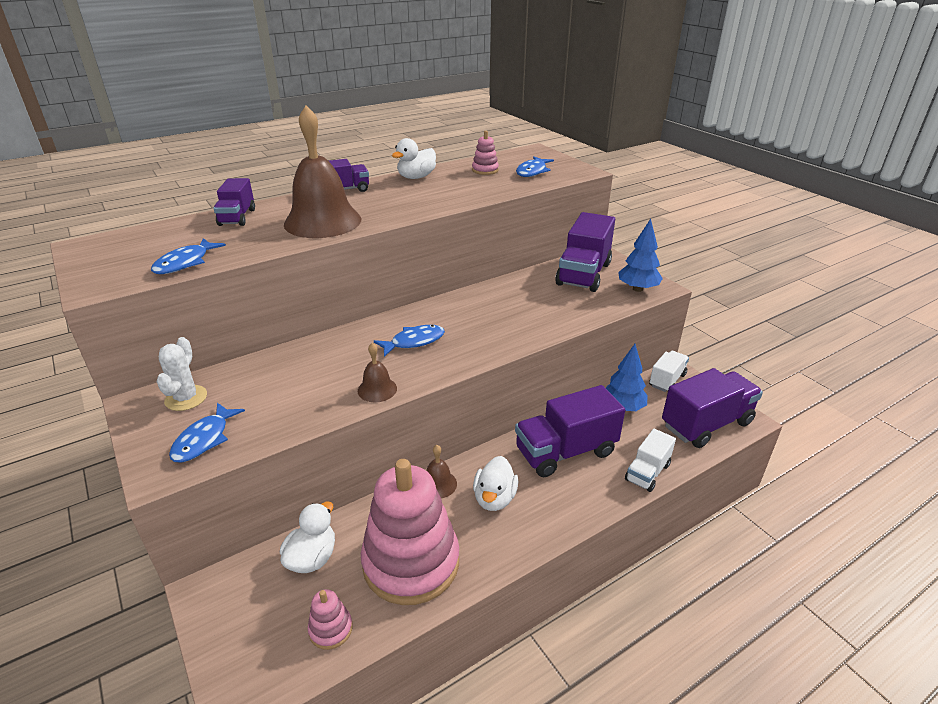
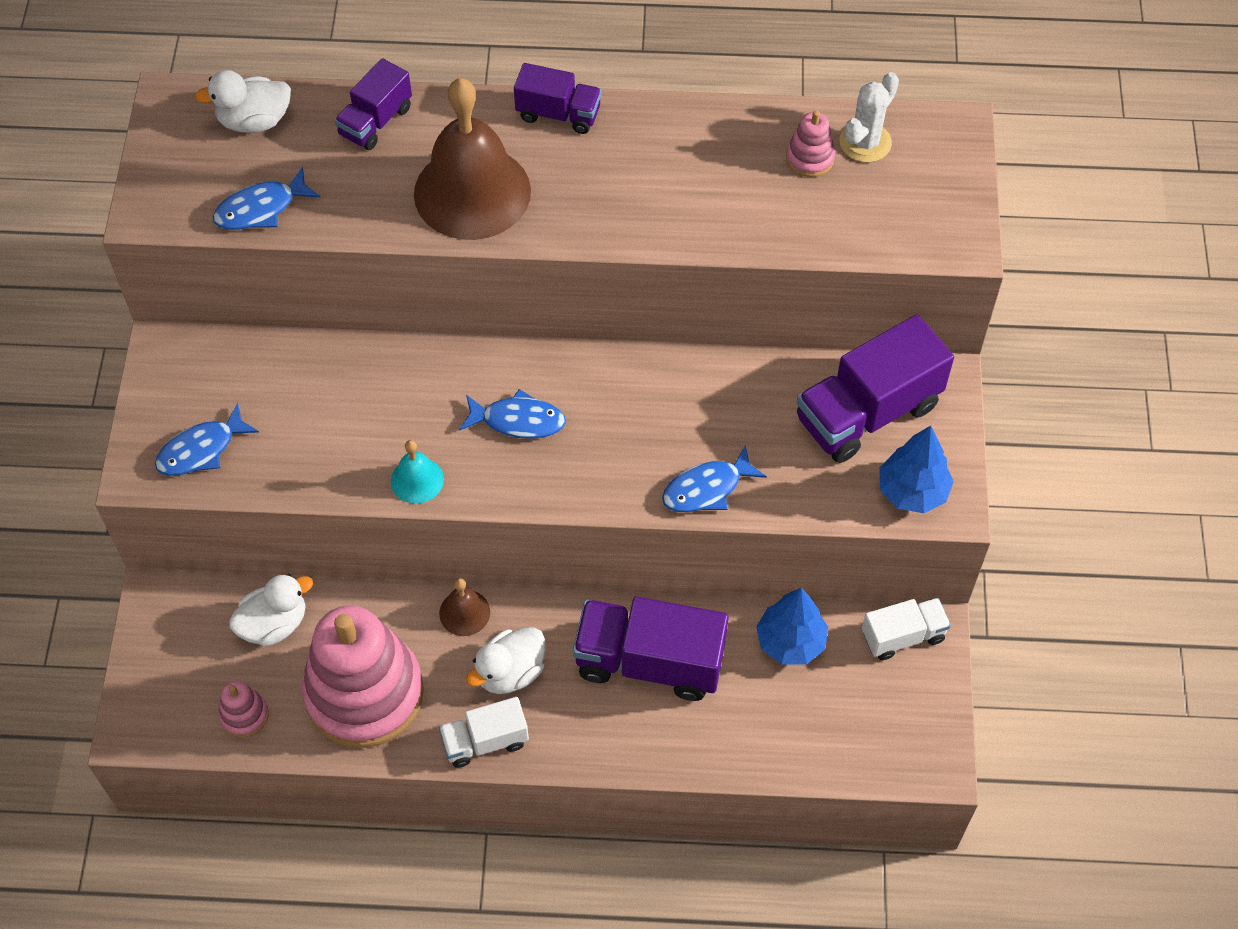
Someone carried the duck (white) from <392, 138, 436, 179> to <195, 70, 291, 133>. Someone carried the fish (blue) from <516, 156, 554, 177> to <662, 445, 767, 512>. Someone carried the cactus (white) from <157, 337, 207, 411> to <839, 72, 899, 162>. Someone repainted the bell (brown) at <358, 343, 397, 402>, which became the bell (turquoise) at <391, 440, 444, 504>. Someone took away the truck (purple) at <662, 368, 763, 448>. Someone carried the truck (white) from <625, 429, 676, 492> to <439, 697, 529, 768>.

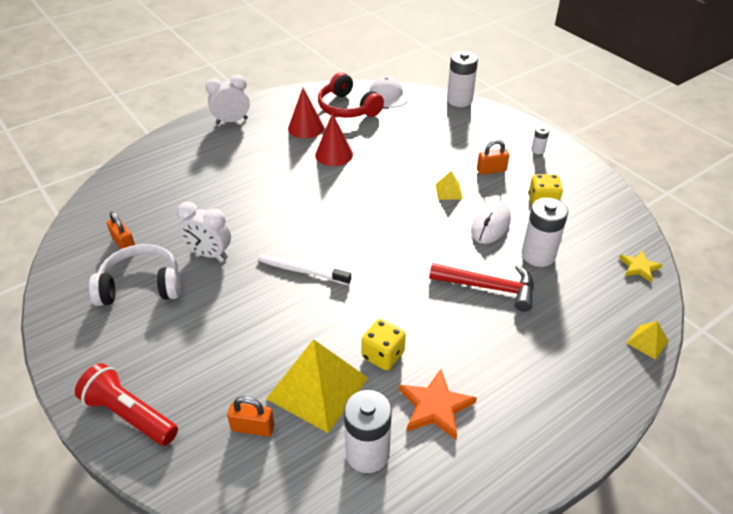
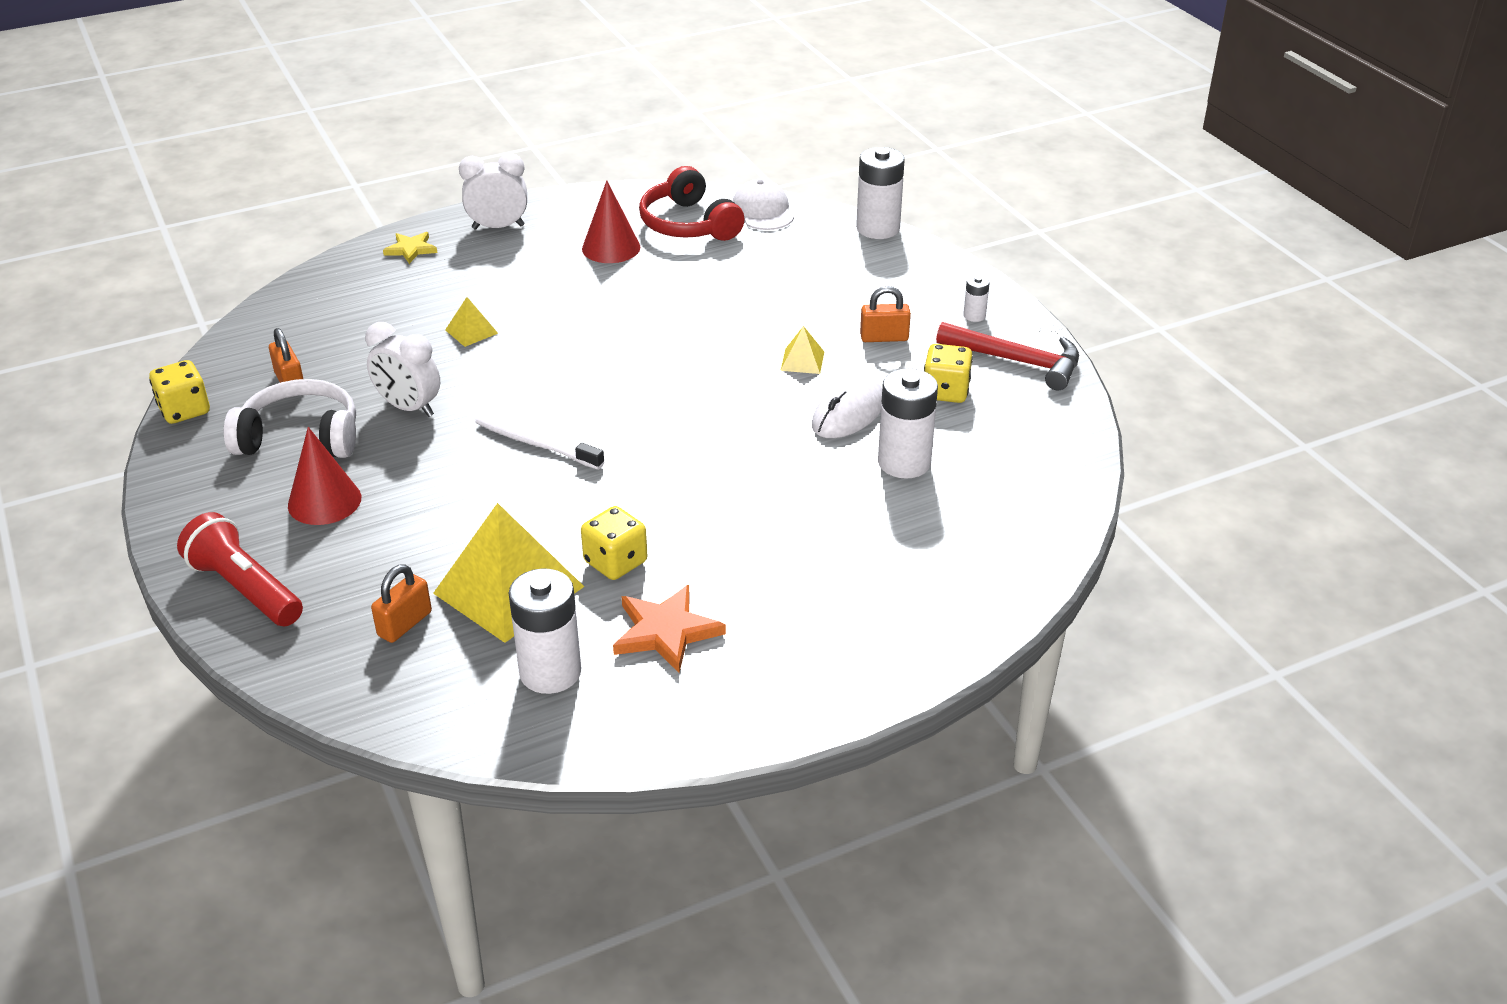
Someone carried the cone (red) from <315, 113, 353, 166> to <288, 427, 361, 525>. Someone carried the star (yellow) from <619, 250, 662, 283> to <383, 232, 437, 264>. Someone carried the hammer (red) from <429, 263, 534, 312> to <936, 322, 1079, 390>. Someone carried the pyramid (yellow) from <627, 321, 669, 360> to <445, 297, 498, 347>. Someone rotated the padlock (orange) at <227, 396, 275, 437> by 75 degrees counterclockwise. Someone put down the dice (yellow) at <149, 360, 210, 424>.

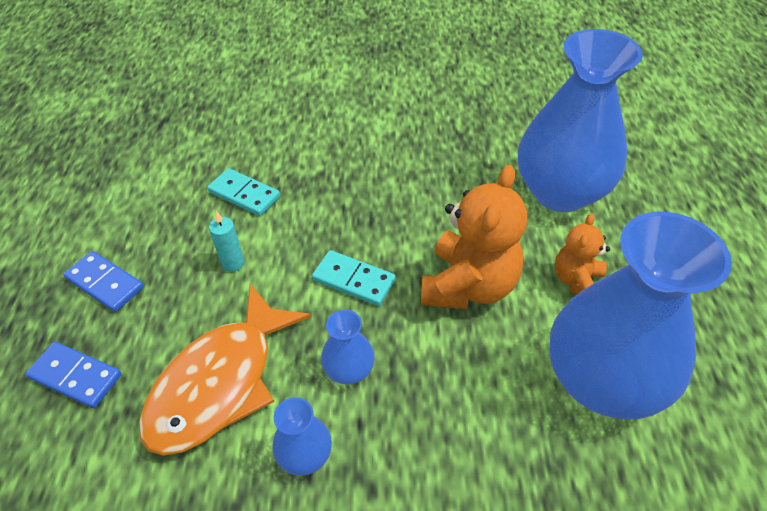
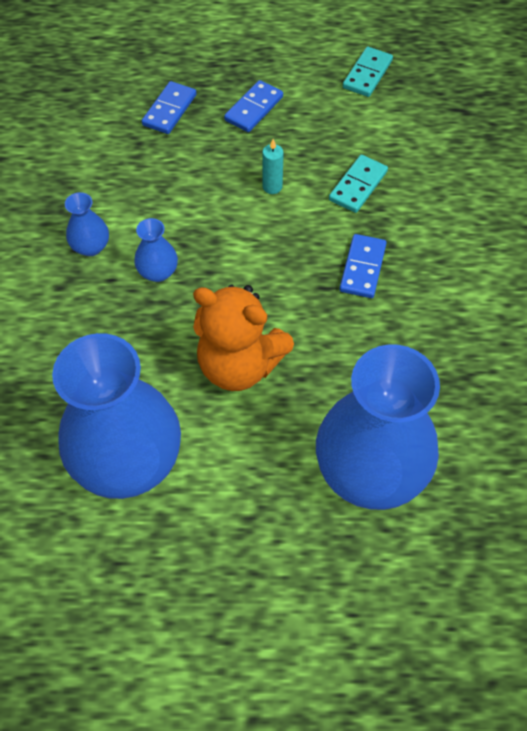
Someone took away the teddy bear (orange) at <555, 213, 610, 294>. Someone carried the domino (turquoise) from <312, 250, 396, 306> to <343, 47, 393, 97>. Someone took away the fish (orange) at <139, 284, 311, 456>. Someone put down the domino (blue) at <340, 234, 387, 298>.

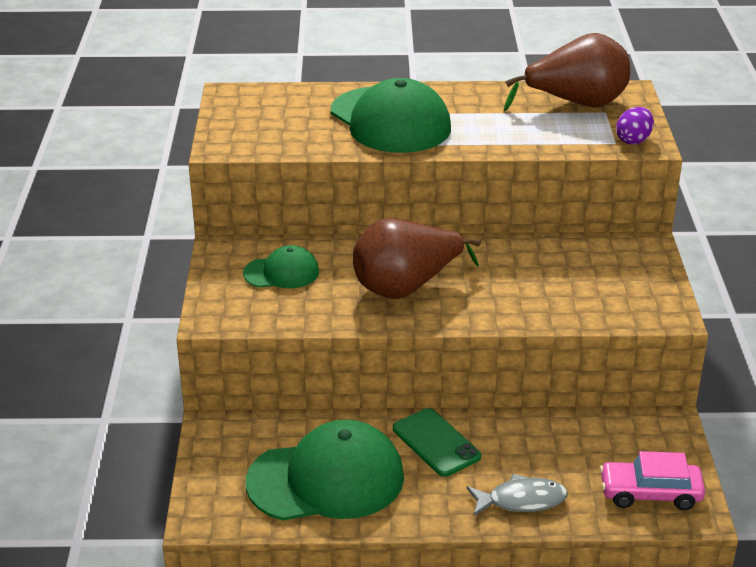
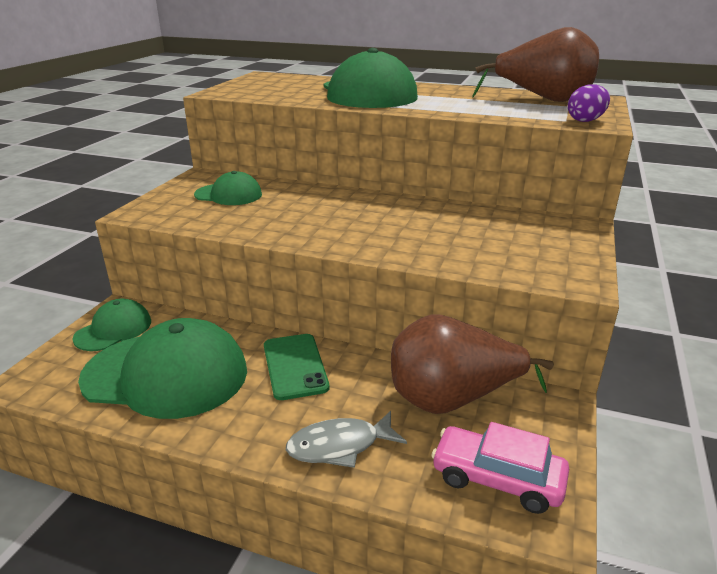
Someone carried the pear (brown) from <352, 218, 481, 299> to <391, 315, 554, 414>. Someone rotated the fish (grey) at <467, 474, 568, 516> by 150 degrees clockwise. Someone put down the cap (green) at <72, 299, 151, 351>.

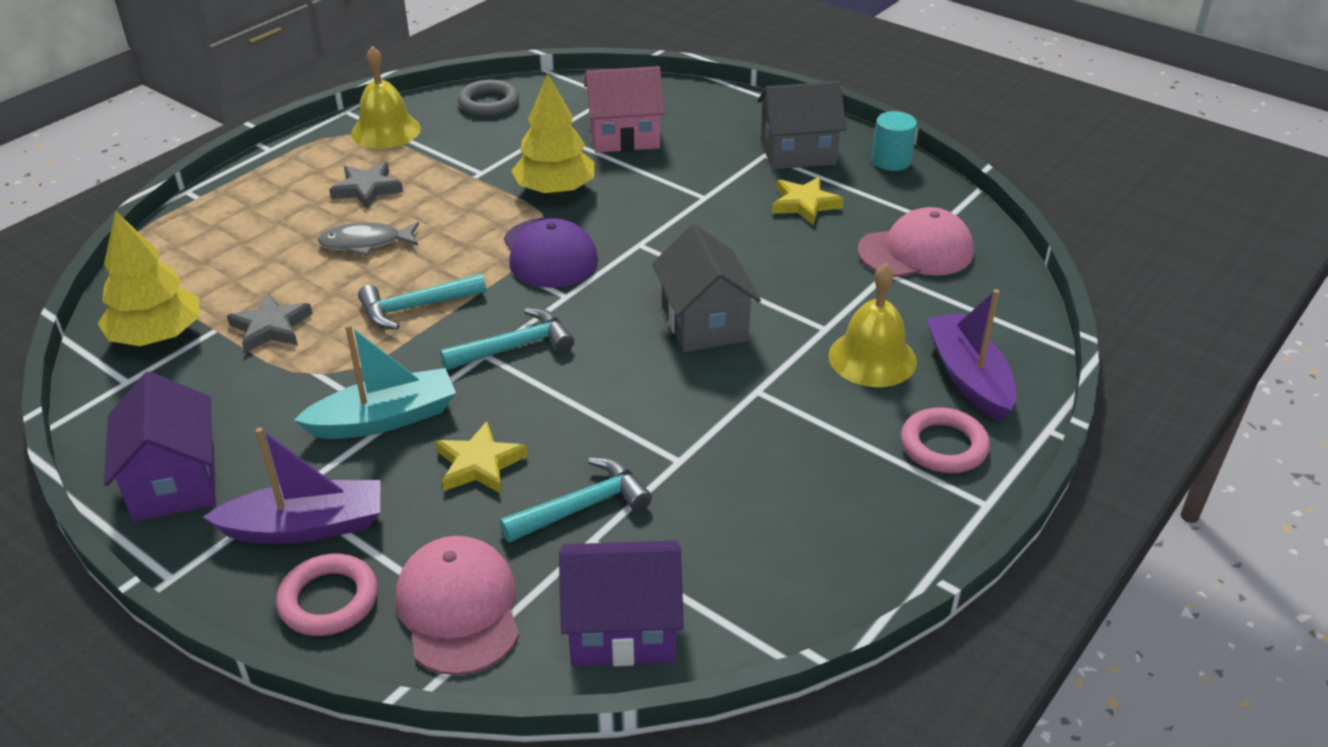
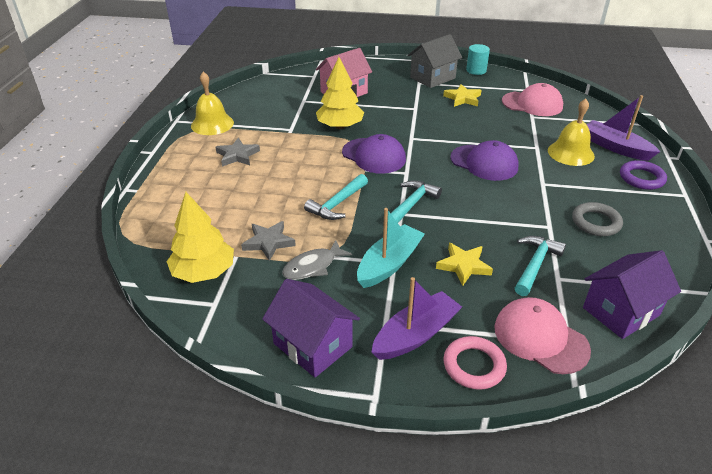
Someone carried the ring (grey) from <457, 80, 519, 116> to <572, 202, 623, 236>. Someone rotated the cap (pink) at <857, 207, 974, 277> by 60 degrees clockwise. Someone carried the fish (grey) from <317, 222, 419, 256> to <282, 240, 352, 280>. Someone swapped the house (grey) at <652, 224, 761, 352> for the cap (purple) at <450, 140, 519, 181>. Someone repainted the ring (pink) at <901, 407, 990, 473>, which became the ring (purple) at <620, 160, 667, 190>.

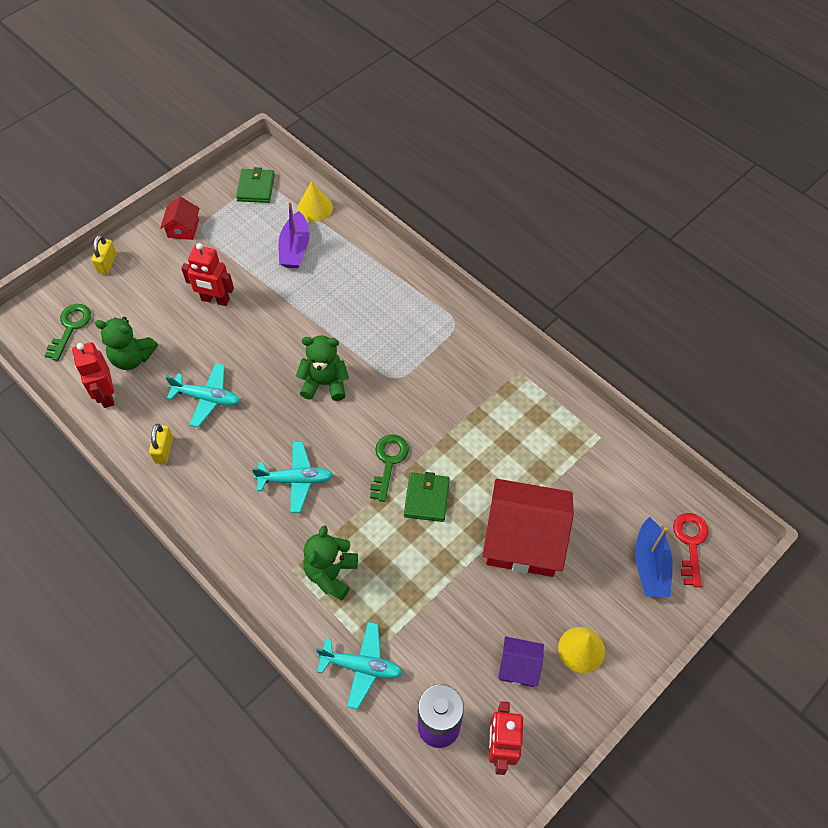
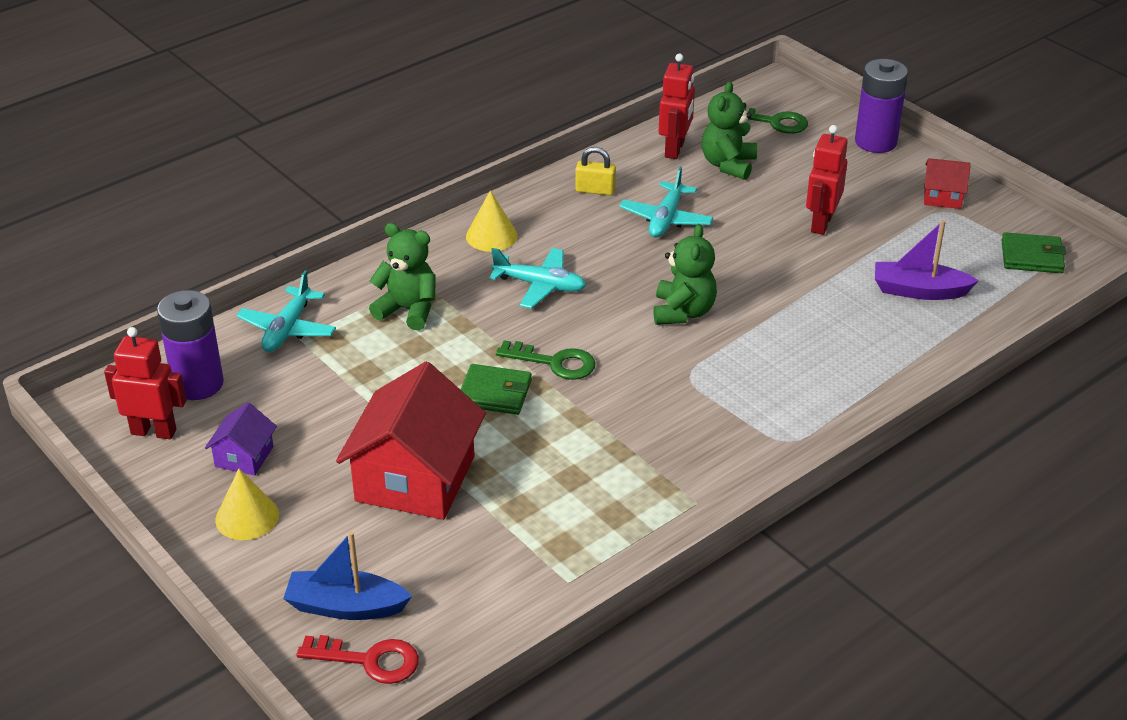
Someone carried the cone (yellow) from <297, 181, 333, 222> to <466, 190, 518, 252>. Someone swapped the padlock (yellow) at <91, 235, 117, 274> for the battery (purple) at <855, 59, 908, 153>. Someone rotated the robot (red) at <72, 342, 115, 408> by 120 degrees clockwise. Someone rotated the plane (turquoise) at <252, 442, 333, 513> by 75 degrees counterclockwise.

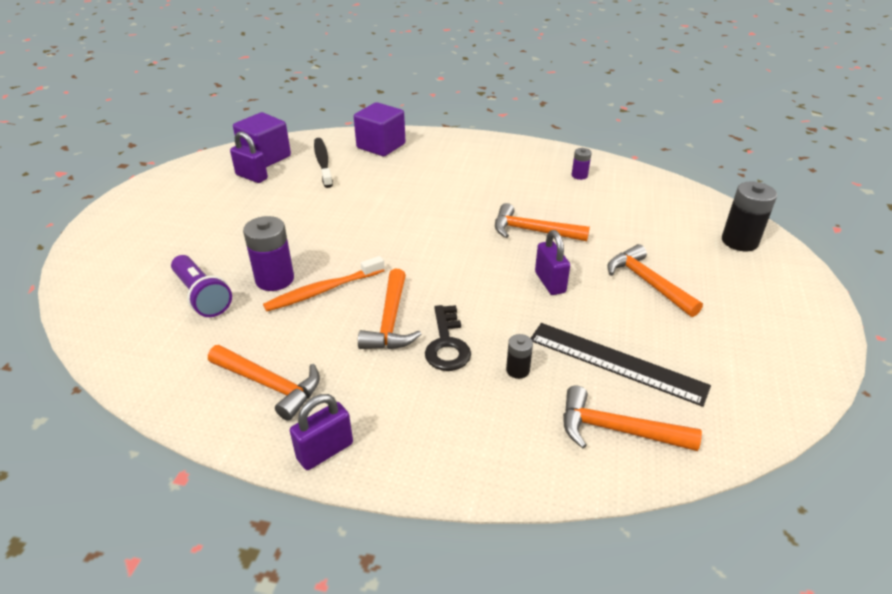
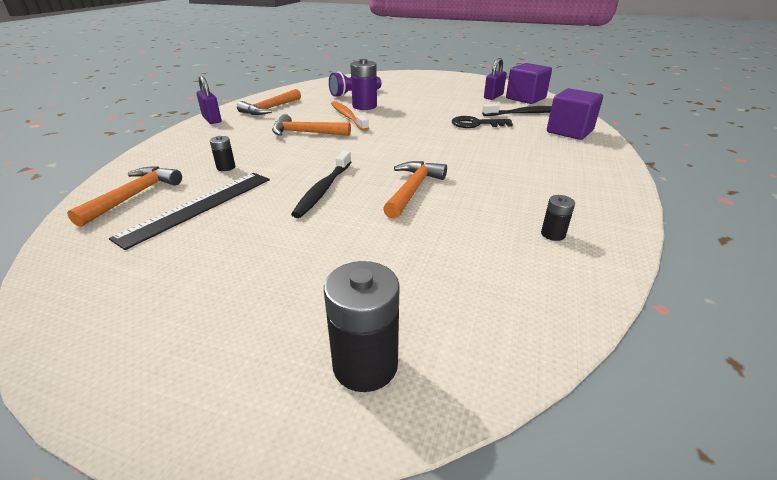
Someone repainted the battery (purple) at <572, 148, 592, 180>, which became the battery (black) at <541, 195, 575, 241>. Someone swapped the padlock (purple) at <535, 230, 570, 295> for the toothbrush (black) at <291, 151, 351, 218>. Someone took away the hammer (orange) at <607, 244, 703, 317>. Someone carried the key (black) from <425, 305, 471, 371> to <452, 116, 513, 128>.

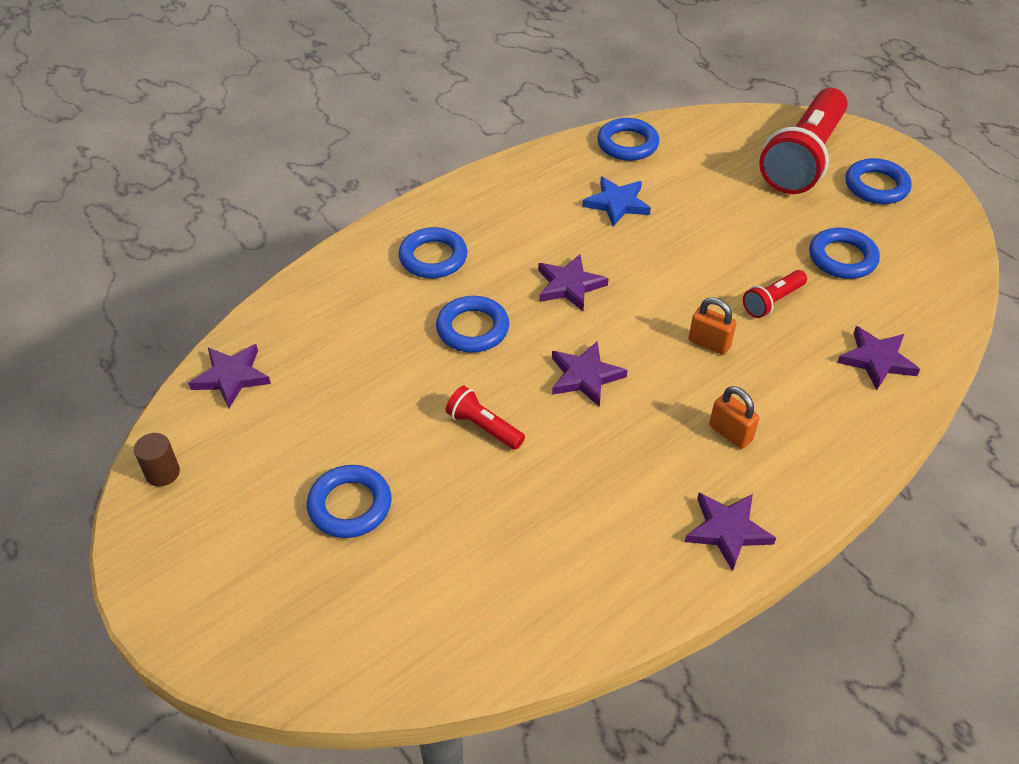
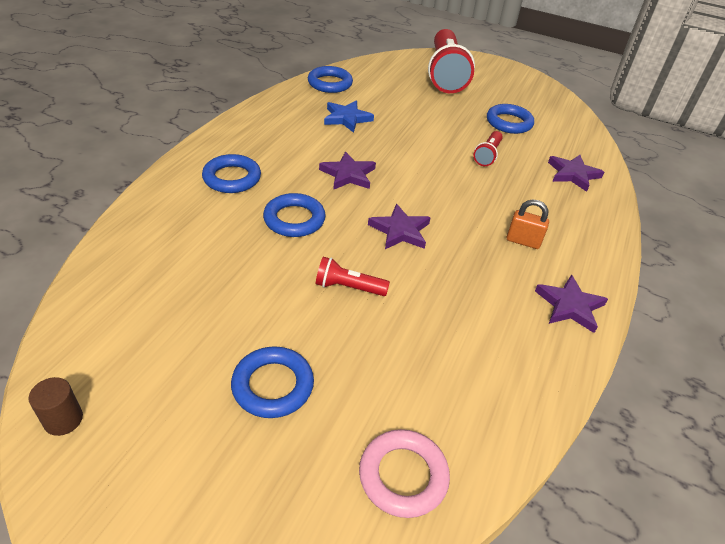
Someone took away the ring (blue) at <846, 158, 912, 204>. Someone took away the padlock (orange) at <689, 297, 736, 355>. Someone took away the star (purple) at <188, 344, 271, 408>. Someone put down the ring (pink) at <359, 429, 450, 518>.

